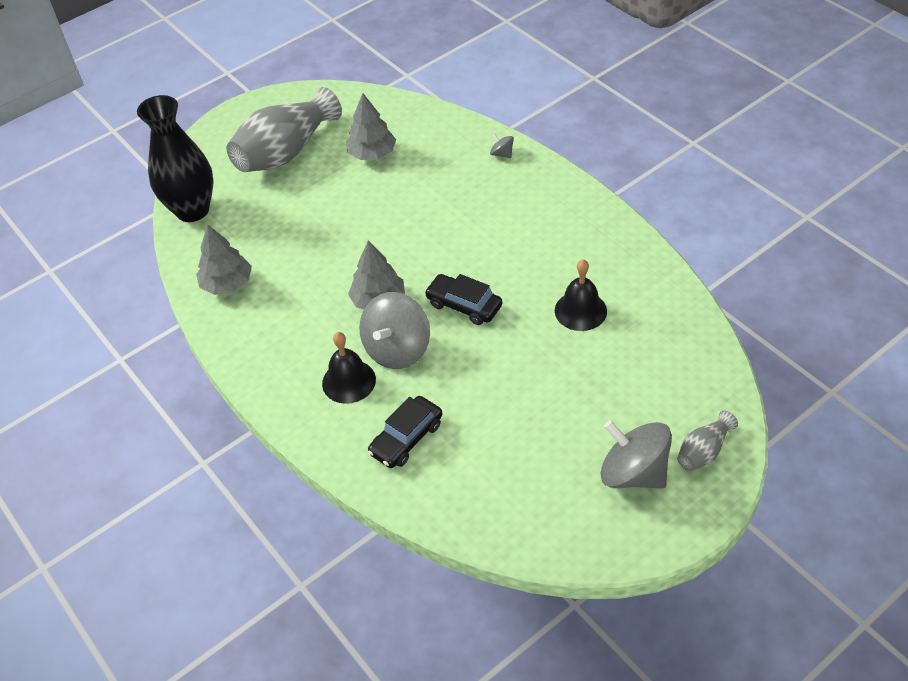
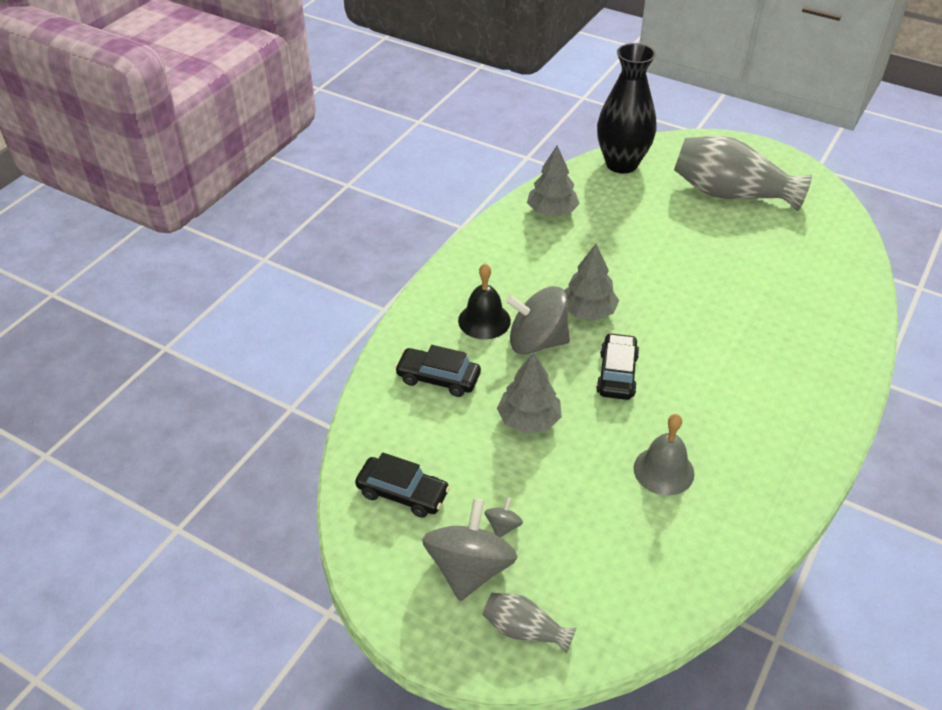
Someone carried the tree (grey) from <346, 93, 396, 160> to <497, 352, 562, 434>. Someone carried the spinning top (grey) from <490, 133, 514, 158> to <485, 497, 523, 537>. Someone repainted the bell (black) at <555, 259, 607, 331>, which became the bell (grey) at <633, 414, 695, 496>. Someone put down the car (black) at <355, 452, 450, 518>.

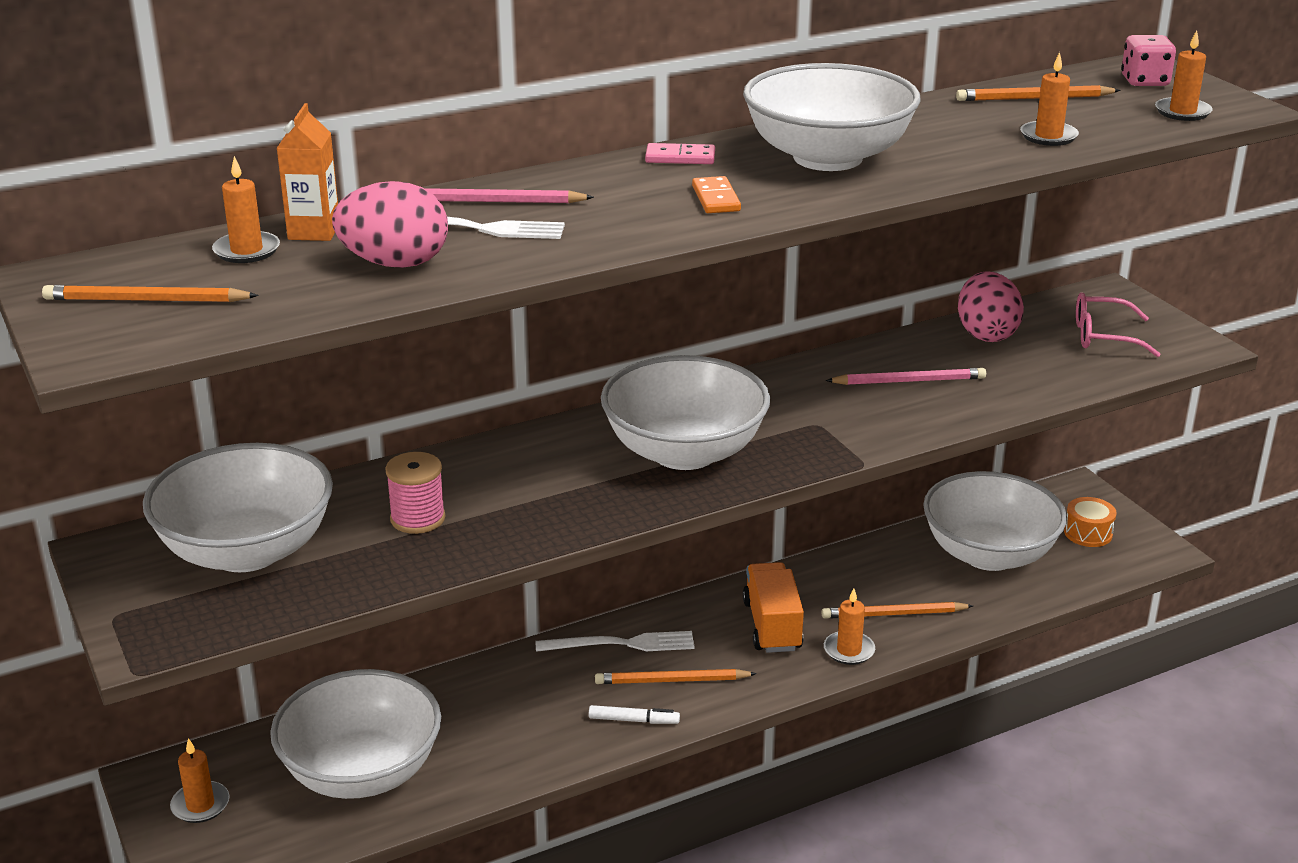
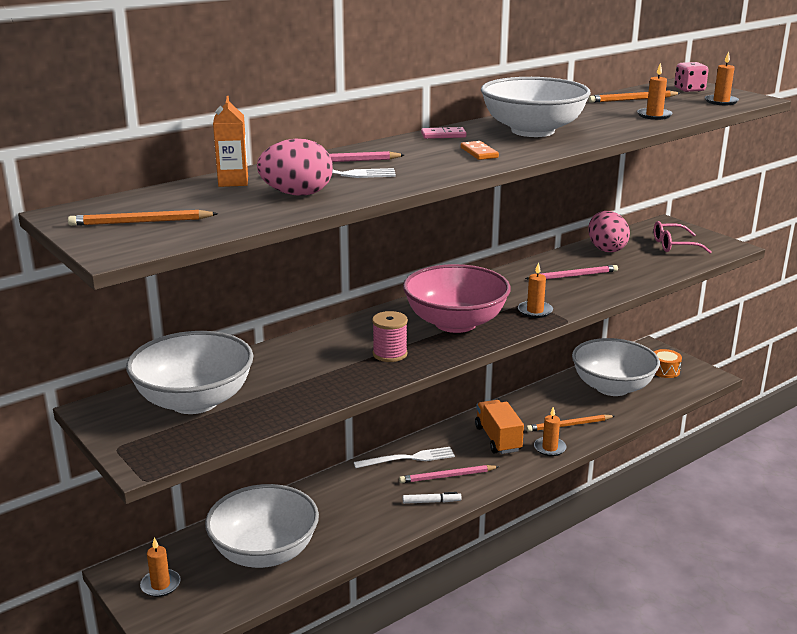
Someone carried the candle (orange) from <212, 156, 280, 263> to <518, 262, 553, 318>. Someone repainted the bowl (white) at <601, 355, 770, 470>, which became the bowl (pink) at <403, 264, 511, 333>. Someone carried the spool (pink) from <385, 452, 445, 534> to <372, 311, 408, 362>. Someone repainted the pencil (orange) at <595, 669, 757, 684>, which became the pencil (pink) at <399, 465, 499, 483>.

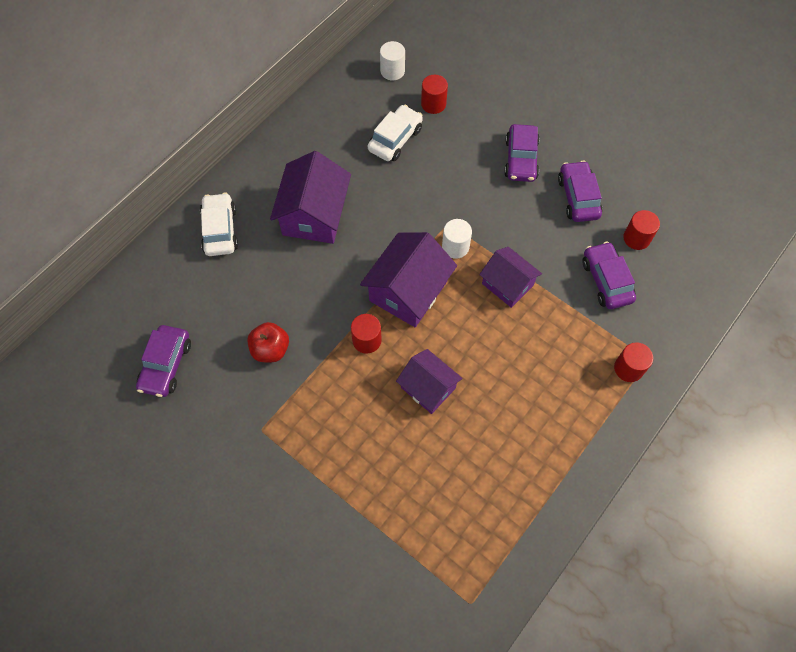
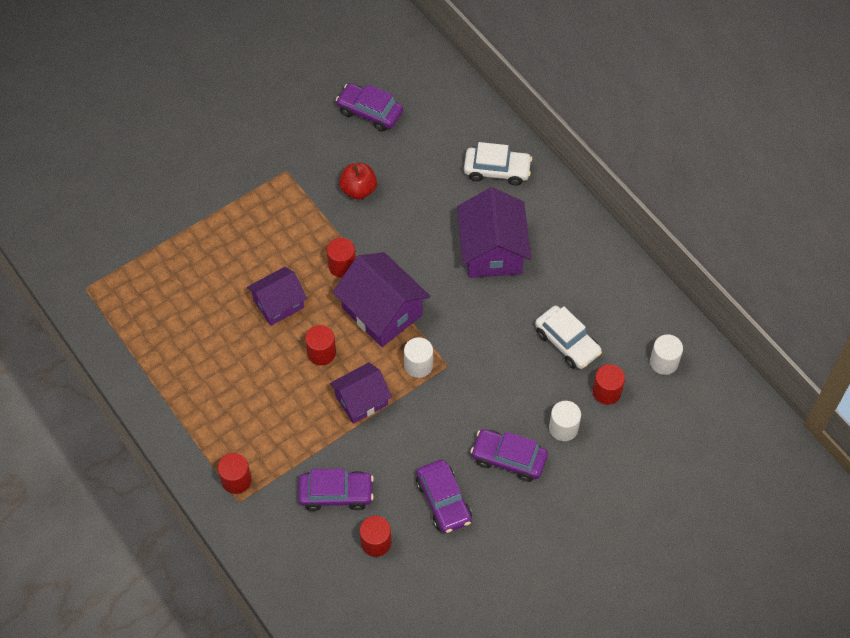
Someone rotated the house (purple) at <270, 151, 351, 244> by 60 degrees clockwise. Someone rotated the car (purple) at <558, 161, 602, 222> by 60 degrees clockwise. Someone put down the cylinder (red) at <305, 325, 336, 365>. Someone put down the cylinder (white) at <549, 401, 581, 441>.

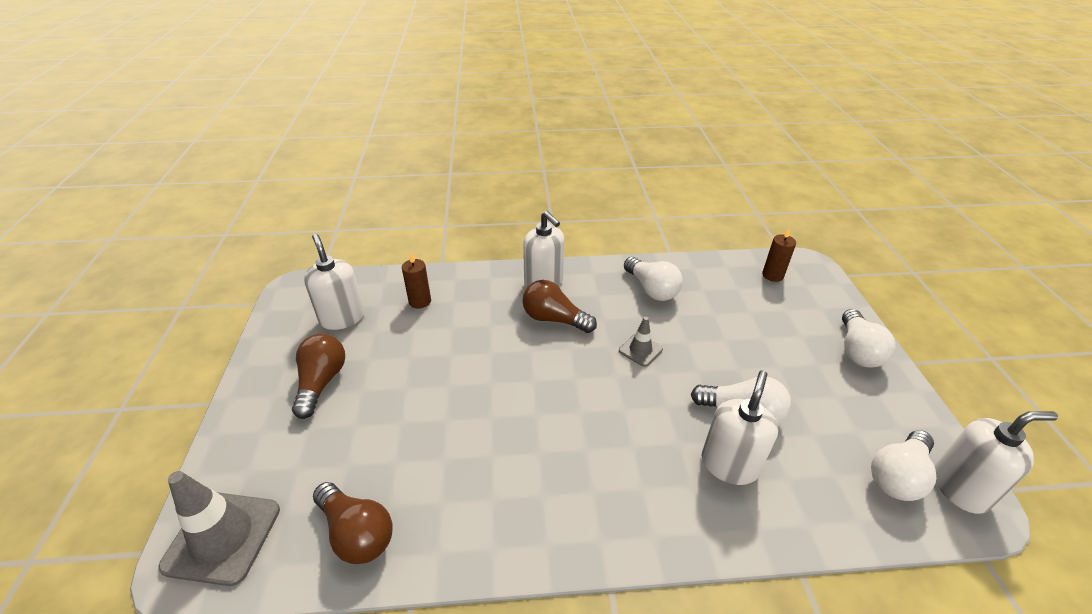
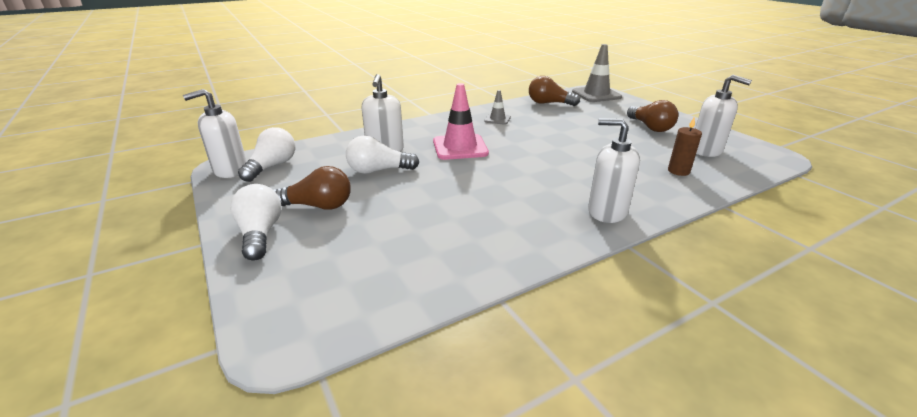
Someone took away the candle (brown) at <762, 227, 796, 282>. Someone took away the light bulb (white) at <624, 257, 683, 301>. Someone carried the light bulb (brown) from <522, 280, 597, 333> to <274, 166, 351, 210>. Someone carried the traffic cone (grey) from <619, 317, 663, 367> to <484, 90, 511, 125>. Someone put down the traffic cone (pink) at <433, 83, 489, 160>.

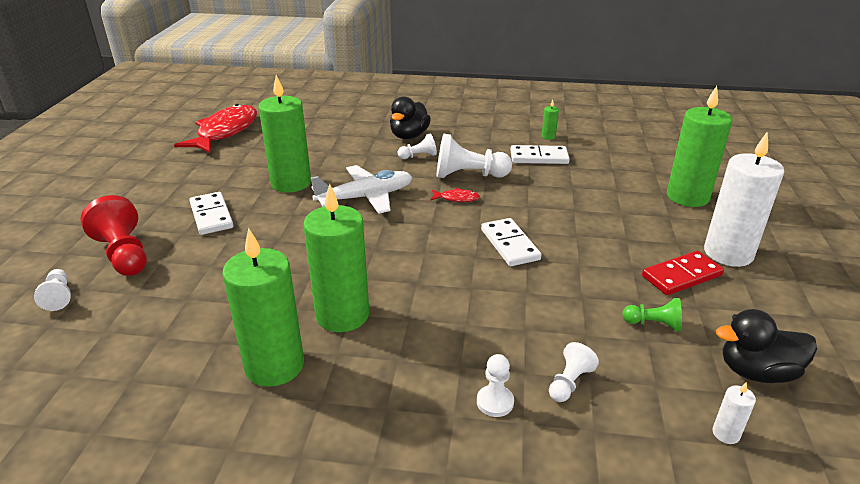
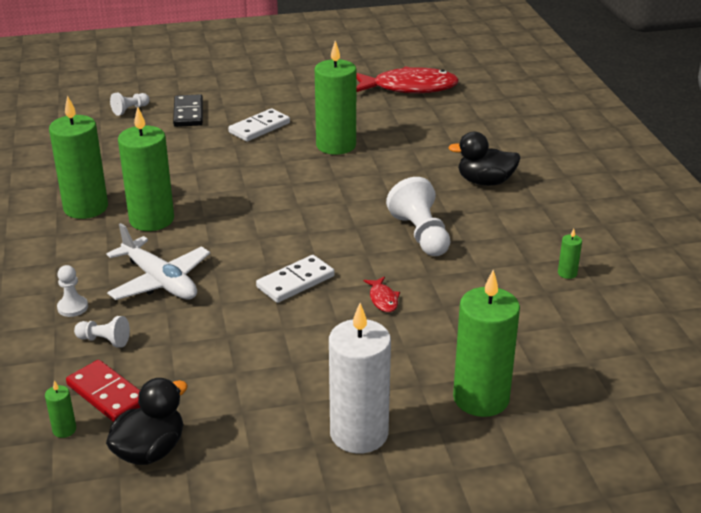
Someone took away the pawn (white) at <397, 134, 437, 159>. Someone took away the domino (white) at <510, 145, 569, 164>. Someone carried the plane (white) from <311, 165, 412, 214> to <107, 223, 210, 300>. Someone carried the fish (red) from <430, 188, 480, 202> to <363, 276, 400, 312>. Someone swapped the pawn (red) at <81, 195, 147, 276> for the domino (black) at <173, 94, 203, 127>. Someone carried the domino (red) from <642, 251, 724, 295> to <66, 360, 140, 422>. Someone took away the pawn (green) at <622, 298, 682, 331>. Someone rotated the duck (black) at <716, 309, 817, 383> by 60 degrees clockwise. Someone repainted the candle (white) at <712, 382, 756, 444>, which became the candle (green) at <45, 380, 76, 438>.

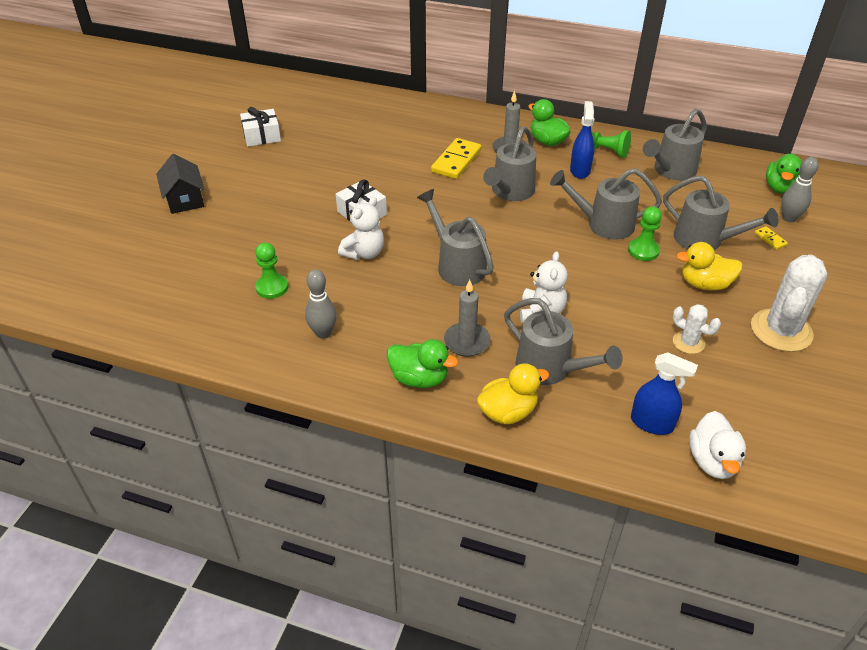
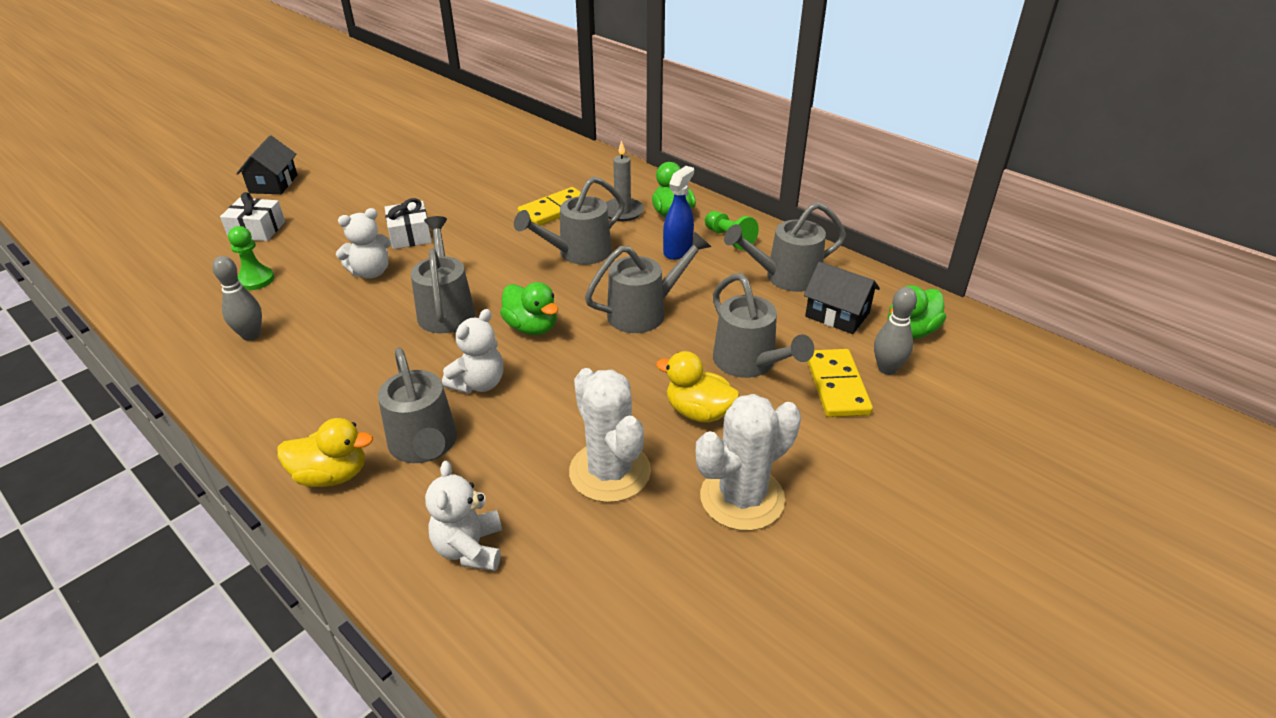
Someone carried the gift (white) from <240, 107, 281, 147> to <220, 192, 285, 241>. Someone rotated the watering can (grey) at <550, 168, 662, 239> by 120 degrees clockwise. Someone took away the pawn (green) at <628, 206, 662, 261>. Someone scaled the domino (yellow) at <755, 226, 788, 250> by 2.16. Someone took away the candle (grey) at <444, 279, 491, 357>. Someone scaled the cactus (white) at <673, 304, 721, 354> by 1.91. Someone carried the duck (green) from <387, 339, 458, 388> to <500, 282, 558, 335>. Someone swapped the spray bottle (blue) at <631, 352, 698, 435> for the teddy bear (white) at <425, 461, 502, 571>. Someone took away the duck (white) at <689, 411, 746, 479>. Someone put down the house (black) at <804, 262, 880, 334>.

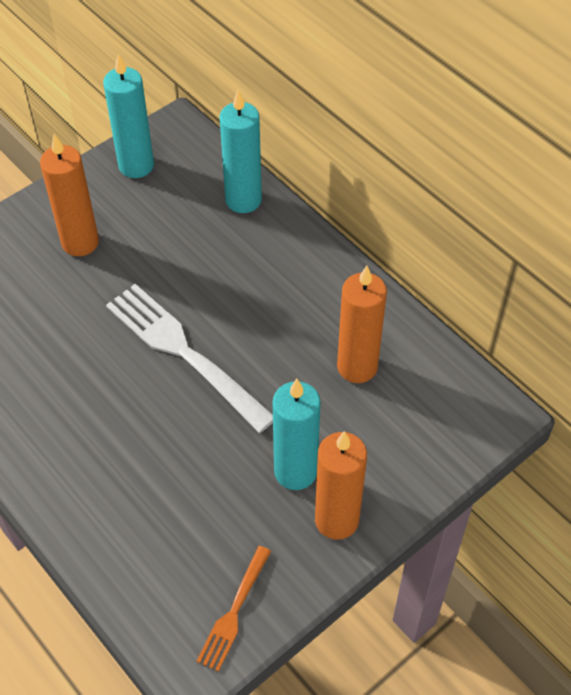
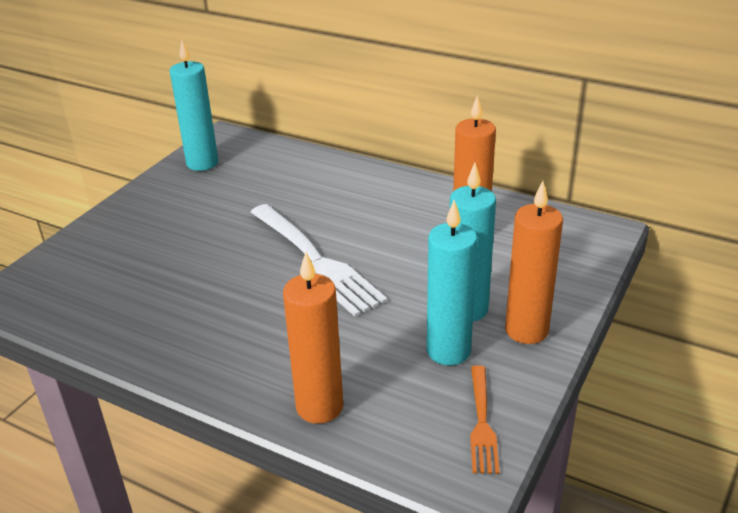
Someone carried the candle (turquoise) from <219, 90, 262, 213> to <427, 200, 477, 366>. Someone carried the candle (orange) from <40, 134, 99, 256> to <283, 252, 343, 424>. Someone rotated the fork (white) at <106, 284, 273, 433> by 150 degrees counterclockwise.

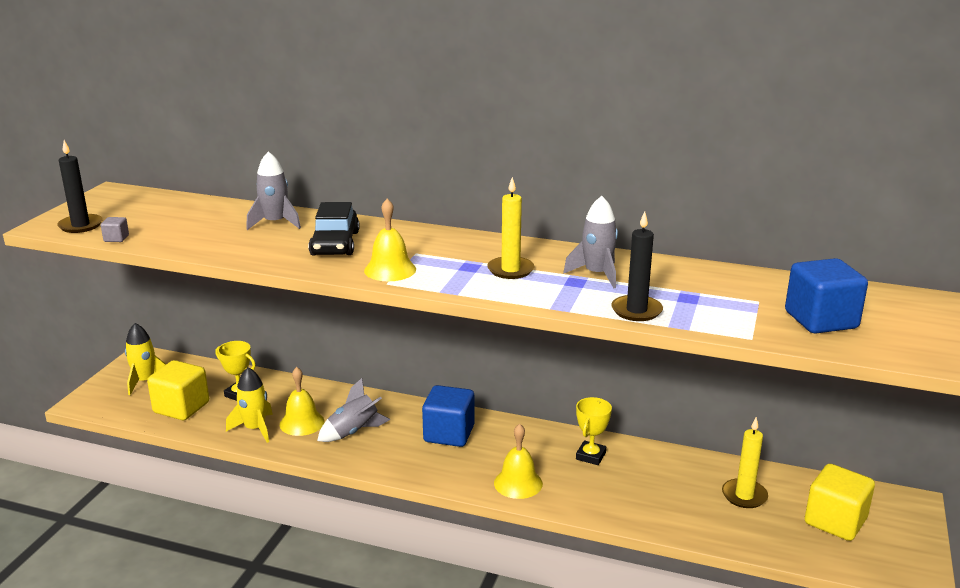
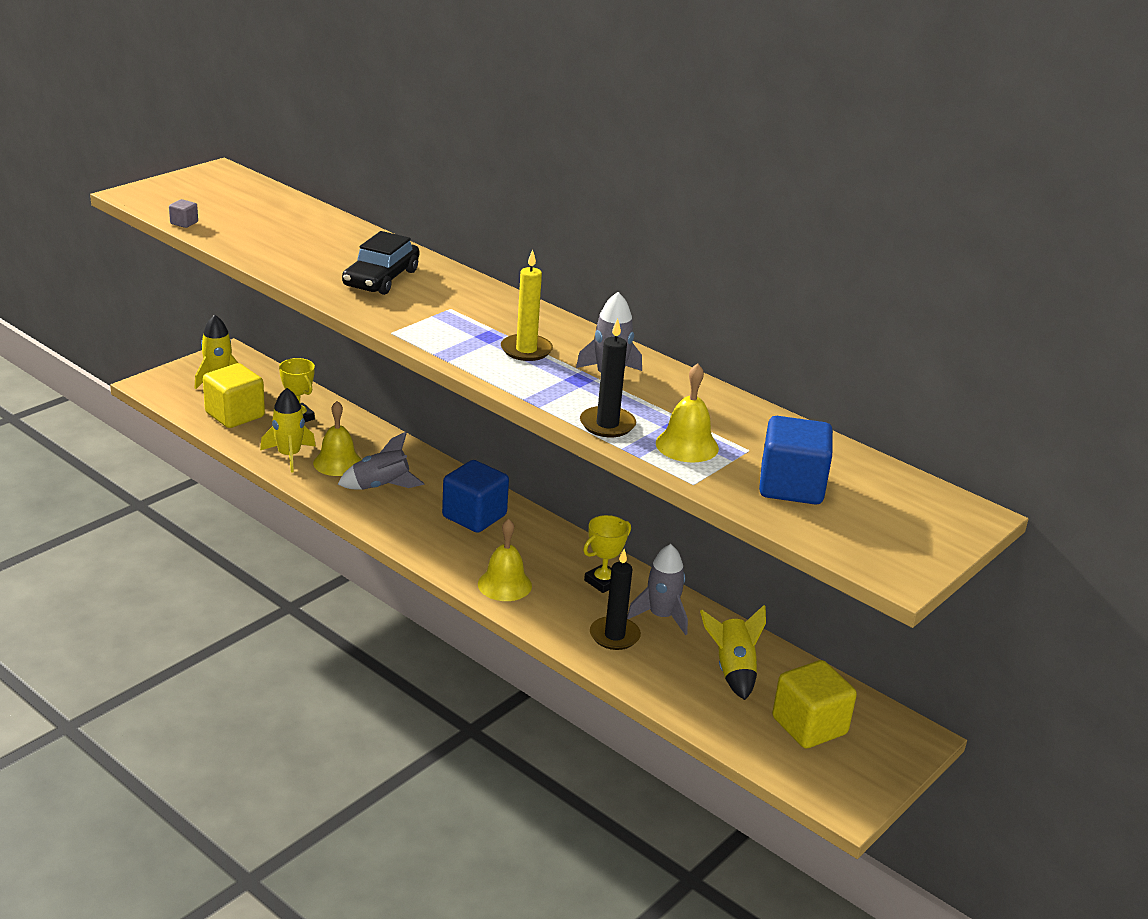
Someone carried the candle (black) from <57, 140, 103, 233> to <590, 549, 641, 650>. Someone carried the rocket (grey) from <246, 151, 301, 230> to <627, 544, 688, 635>. Someone carried the bell (yellow) from <364, 199, 416, 281> to <656, 363, 719, 462>. Someone swapped the candle (yellow) at <722, 417, 768, 508> for the rocket (yellow) at <700, 605, 766, 700>.

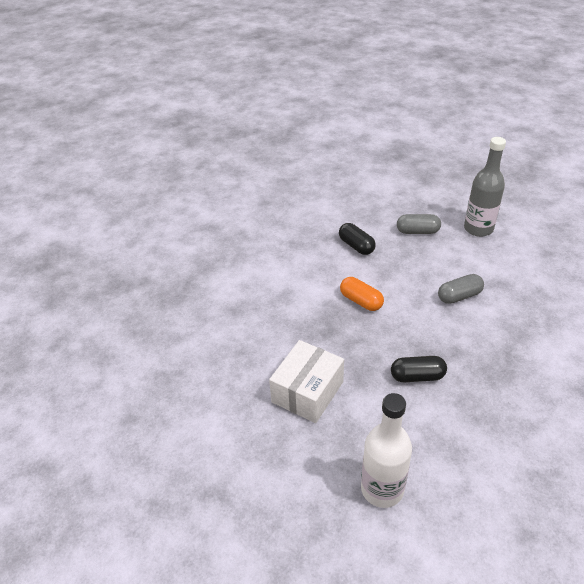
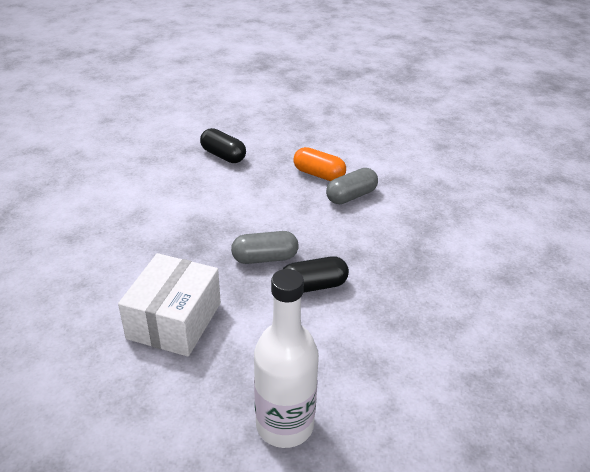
Someone took away the bottle (grey) at <464, 137, 506, 237>. Someone carried the capsule (grey) from <397, 214, 441, 234> to <231, 231, 298, 264>. Someone carried the capsule (orange) from <340, 277, 384, 311> to <293, 147, 346, 181>.

